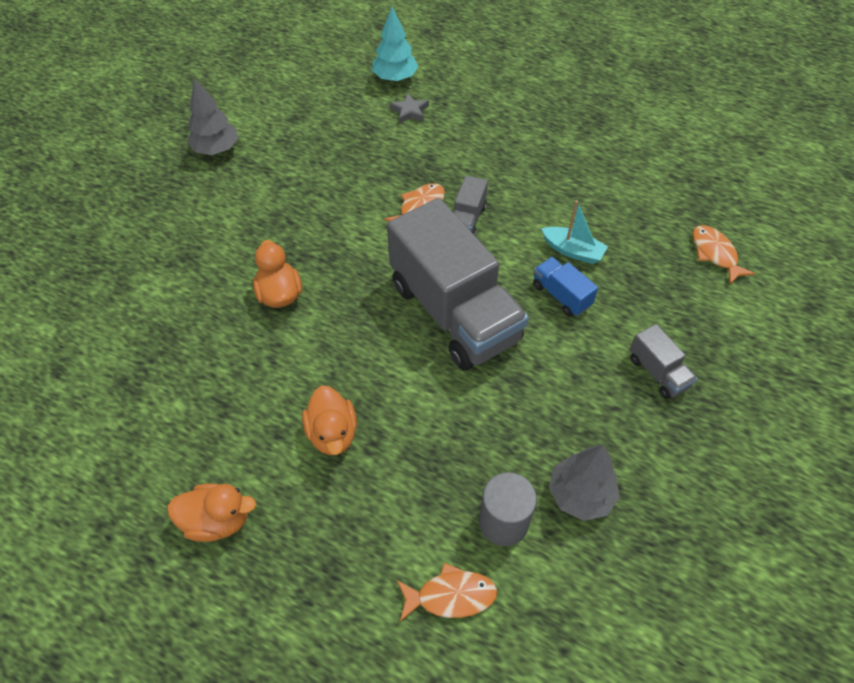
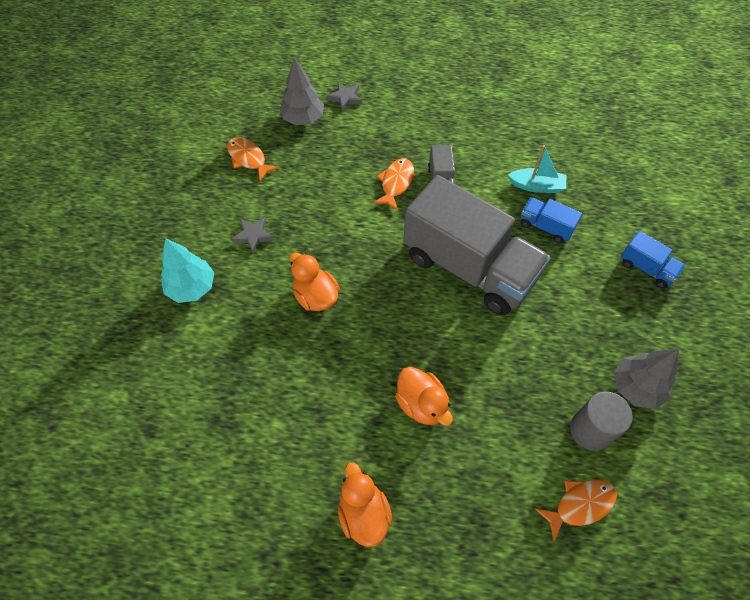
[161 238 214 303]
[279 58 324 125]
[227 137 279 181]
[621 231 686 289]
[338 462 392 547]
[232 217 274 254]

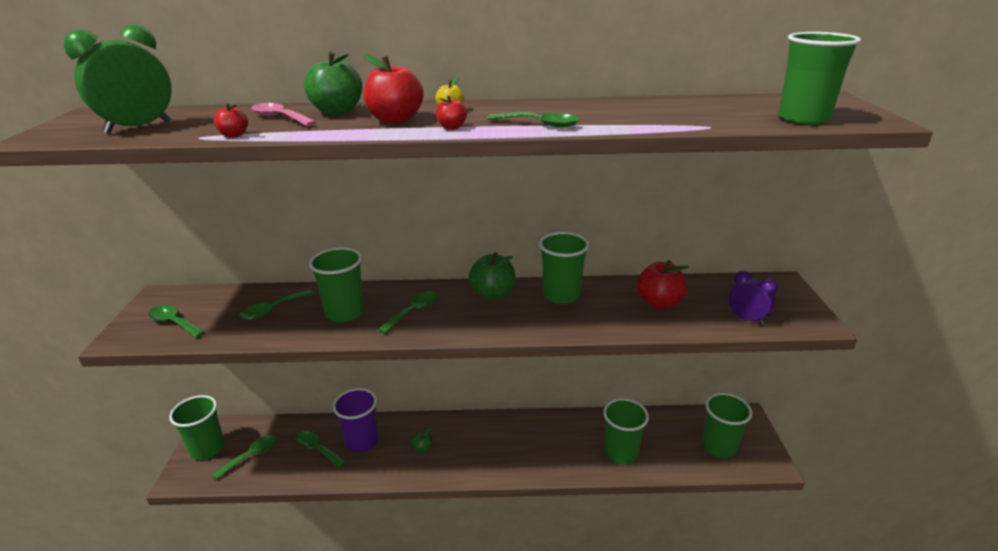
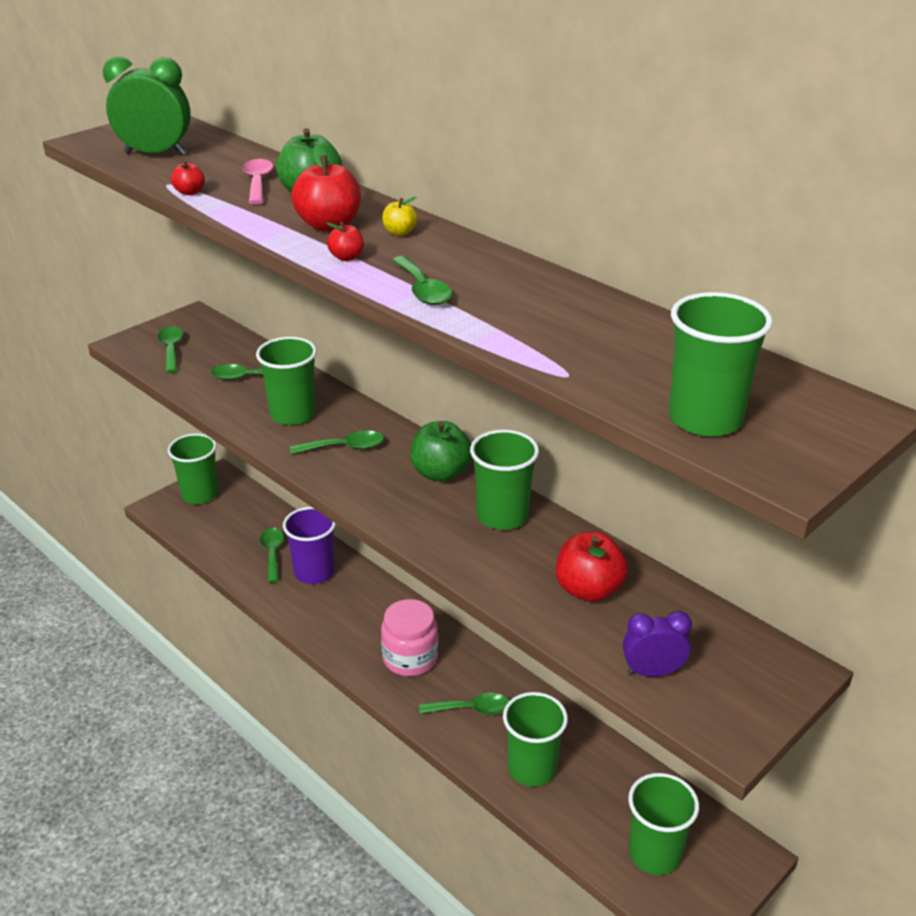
[623 611 692 677]
[411 428 432 453] (first image)
[419 693 510 715]
[381 599 438 676]

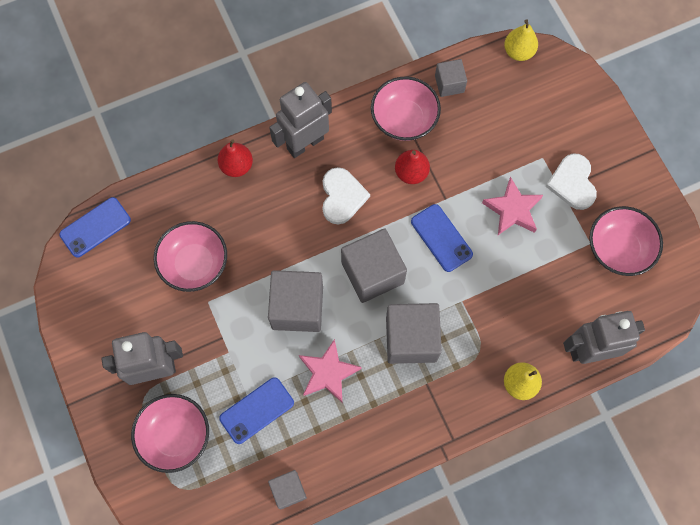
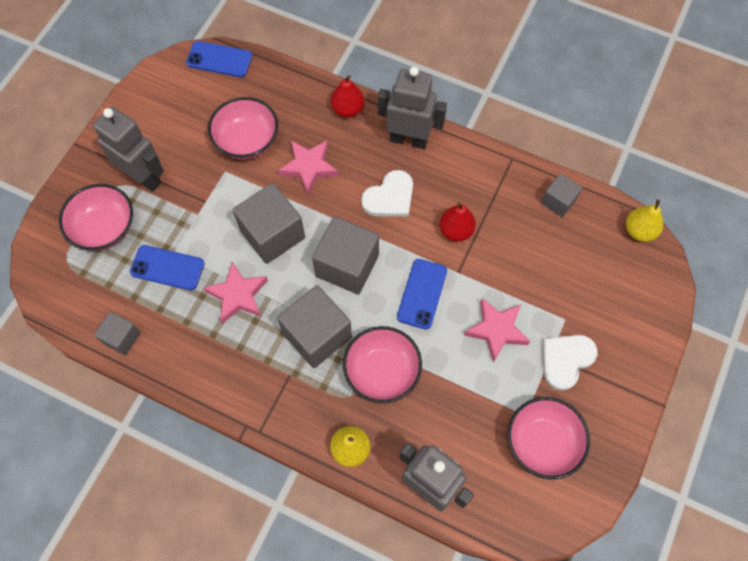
[343 326 422 403]
[278 140 338 194]

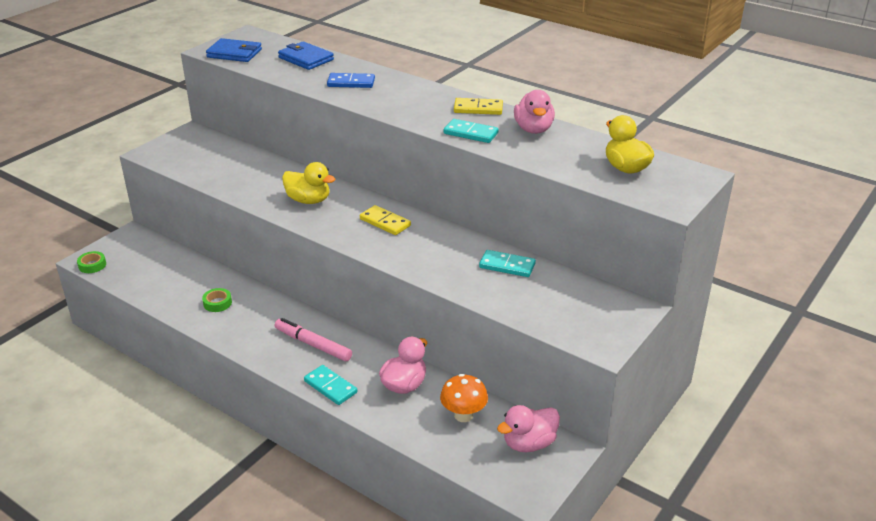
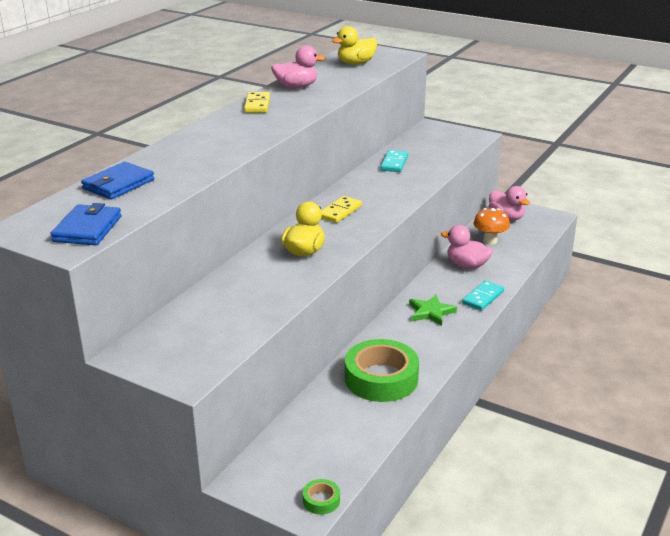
[327 73 375 88] (first image)
[444 119 499 143] (first image)
[345 339 419 402]
[409 294 457 326]

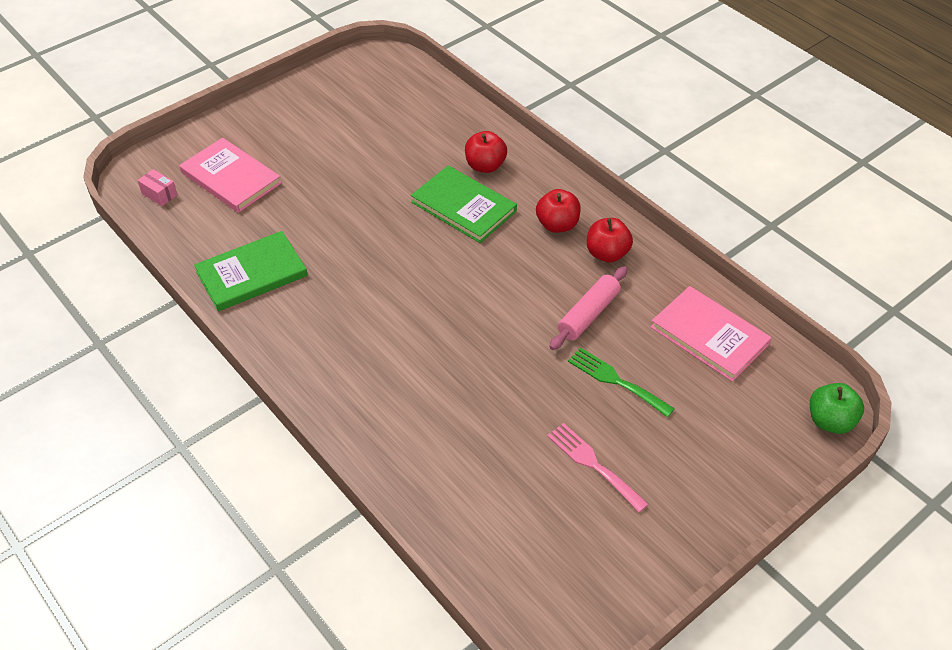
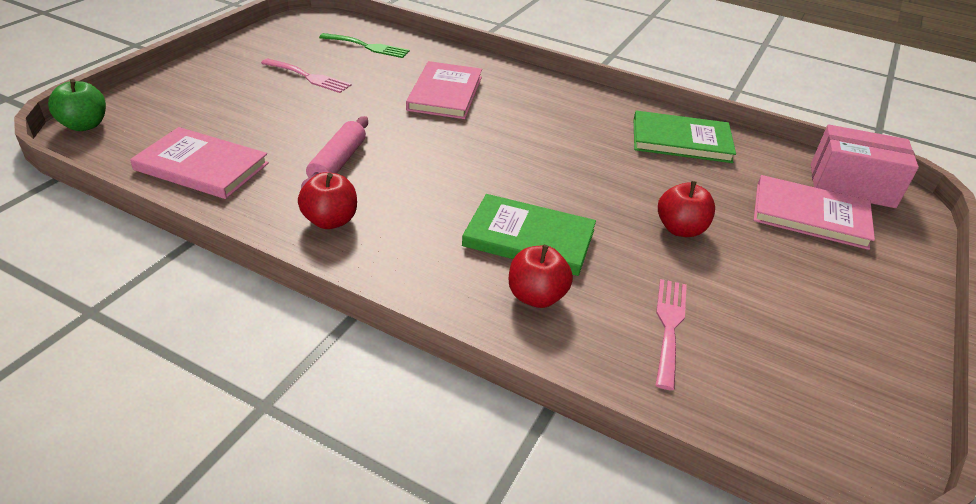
[811 125 919 208]
[658 181 715 237]
[634 111 736 163]
[319 33 410 58]
[406 61 482 119]
[656 279 687 390]

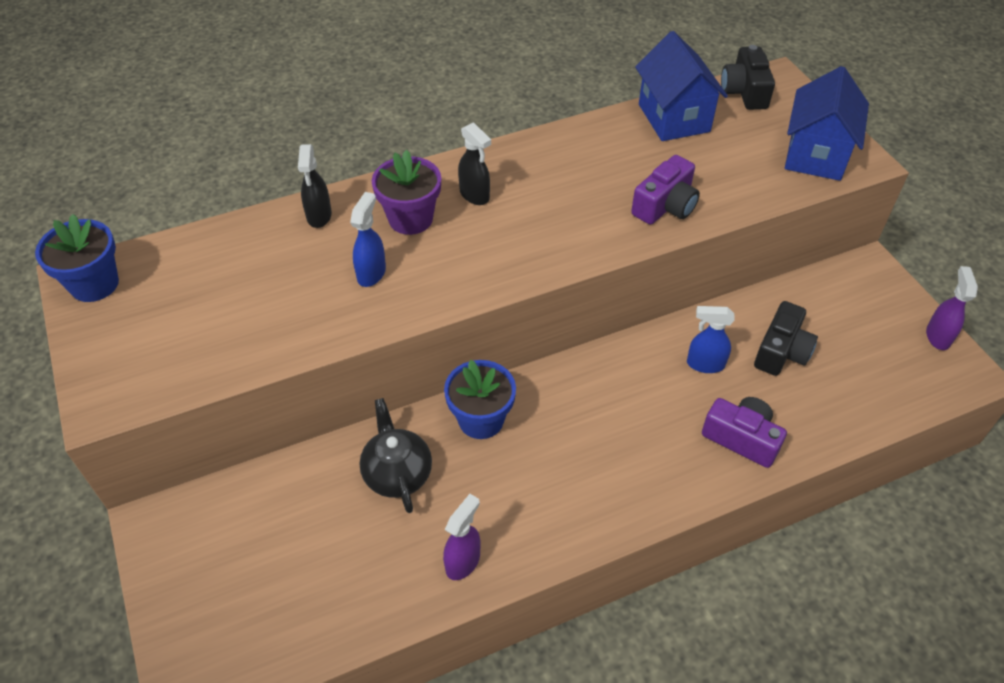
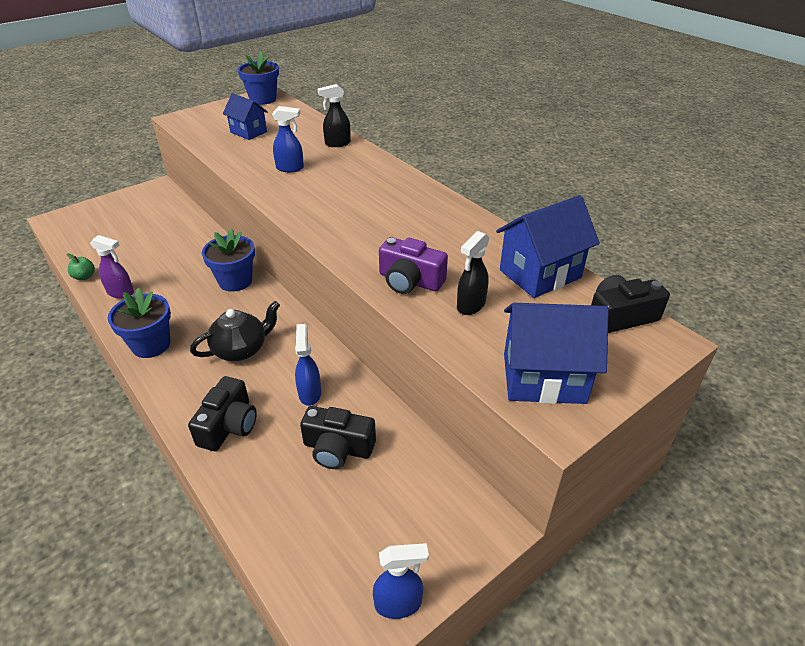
[457 231 490 315]
[372 150 441 235] (first image)
[373 543 429 619]
[188 376 257 451]
[190 301 280 361]
[223 93 268 140]
[67 253 95 280]
[108 288 171 358]

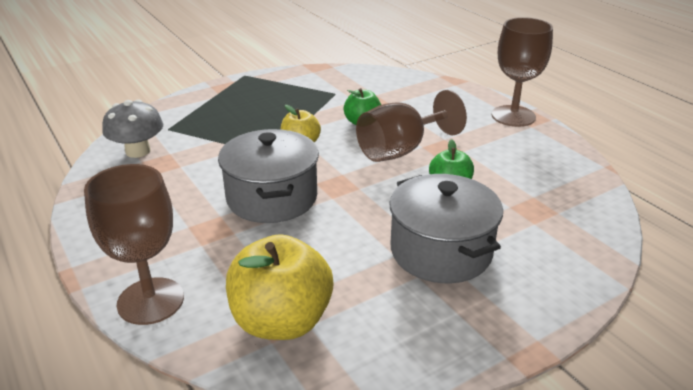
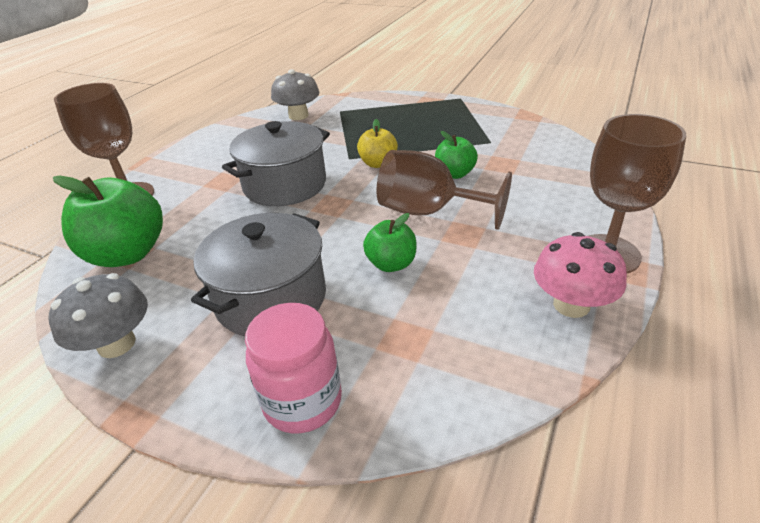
[53 176 163 267]
[534 232 627 318]
[48 273 148 358]
[245 303 342 433]

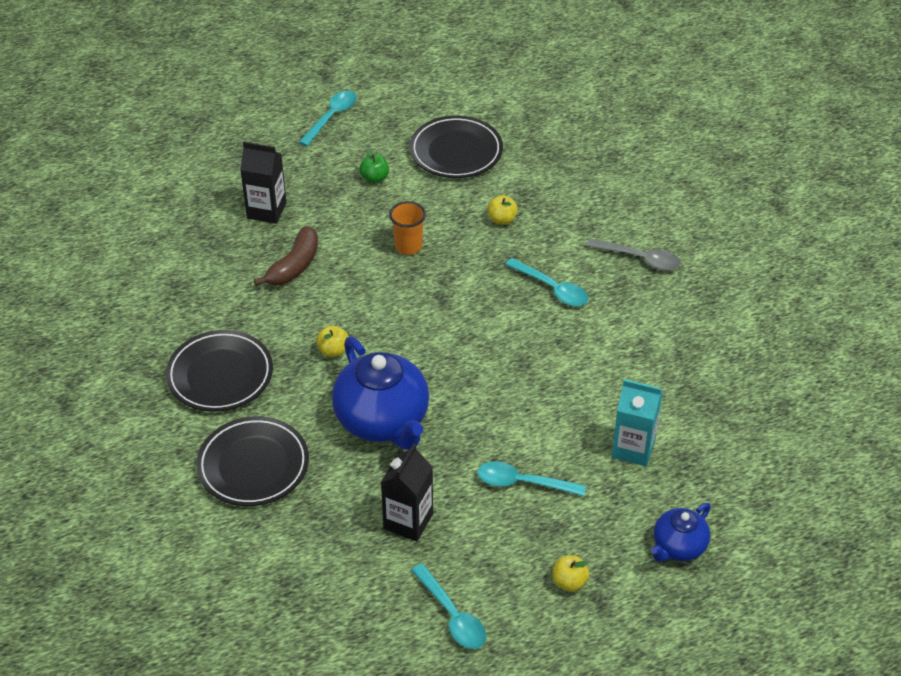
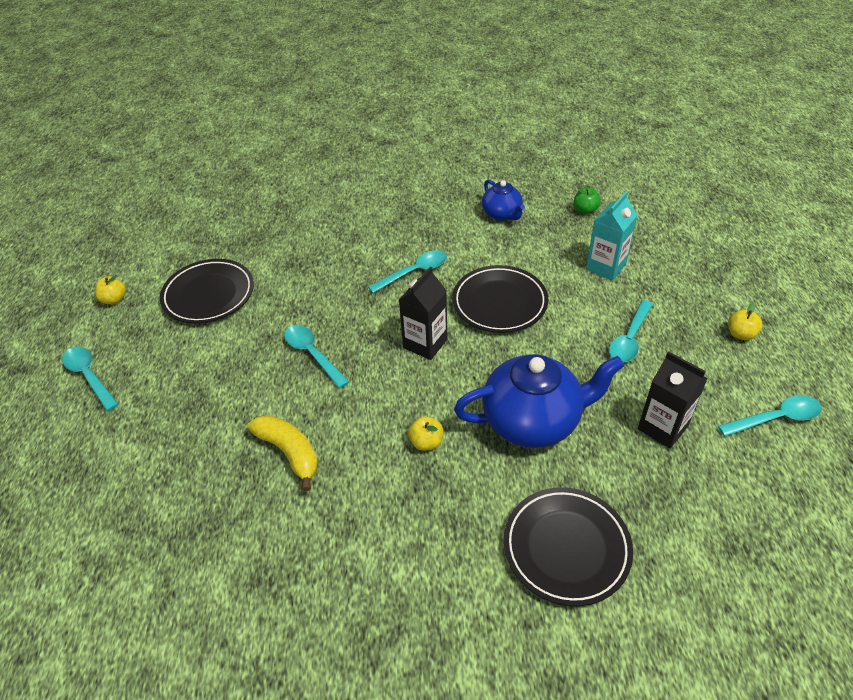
[399 267 448 360]
[574 188 601 214]
[95 275 126 304]
[284 325 349 388]
[247 415 318 491]
[586 238 681 270] (first image)
[452 265 548 333]
[482 179 525 221]

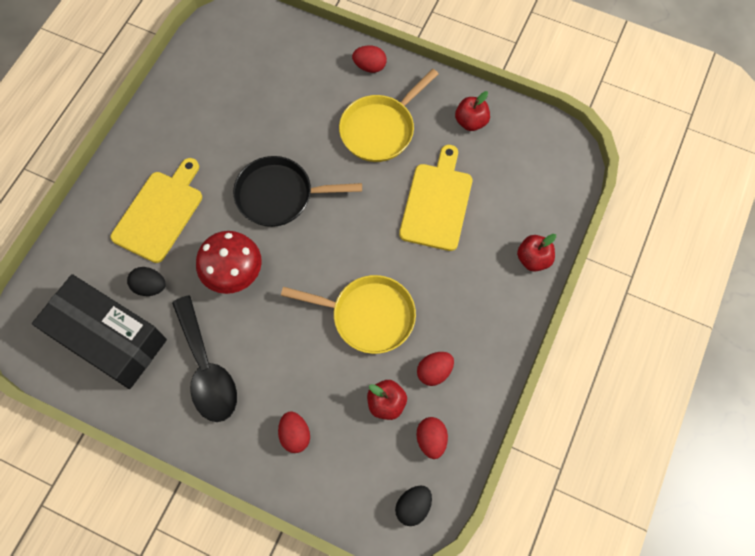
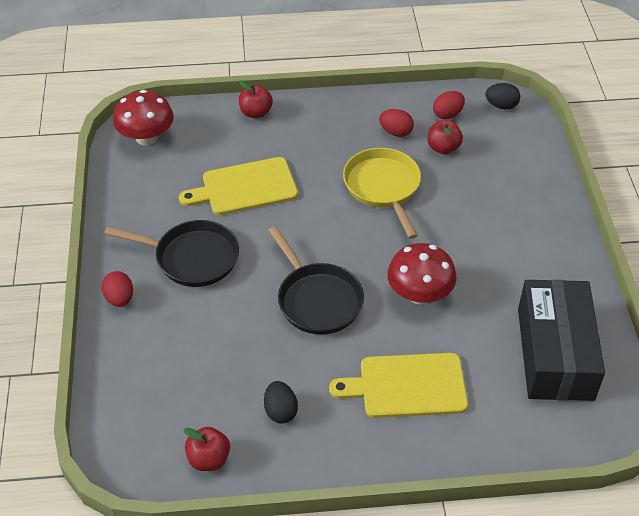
[104 220 239 287]
[184 427 230 471]
[264 381 298 424]
[172 296 237 422] (first image)
[278 411 310 453] (first image)
[113 90 174 146]

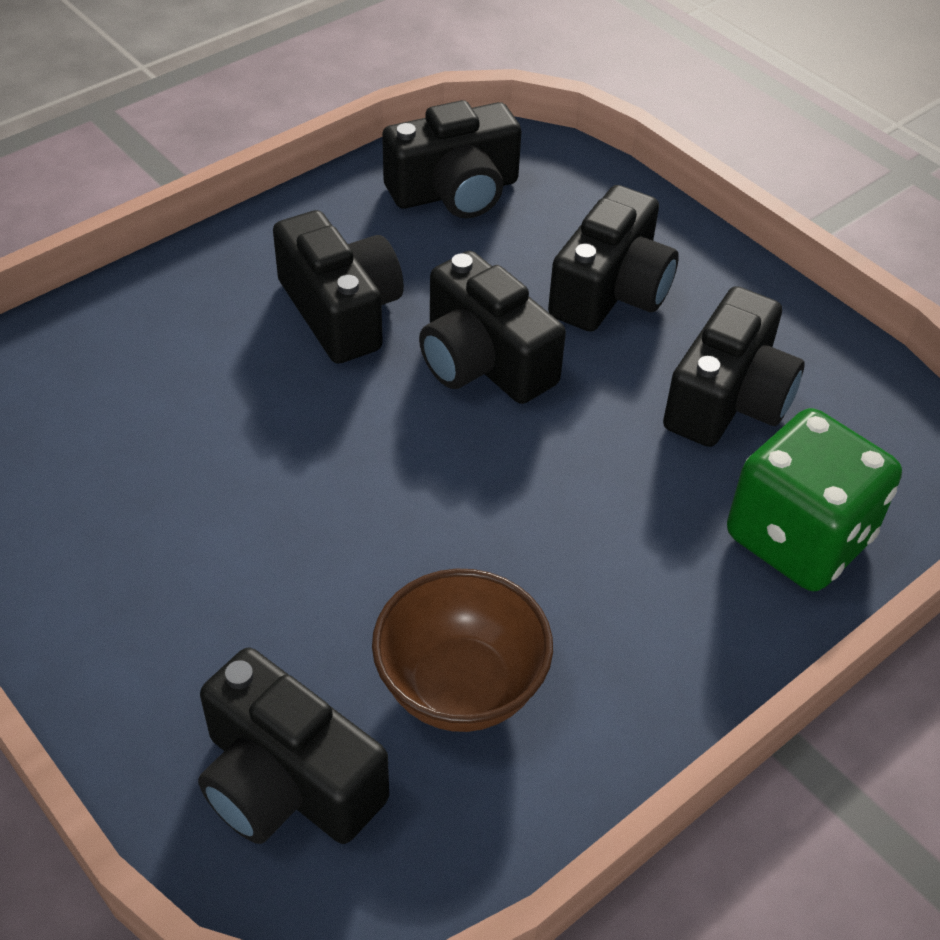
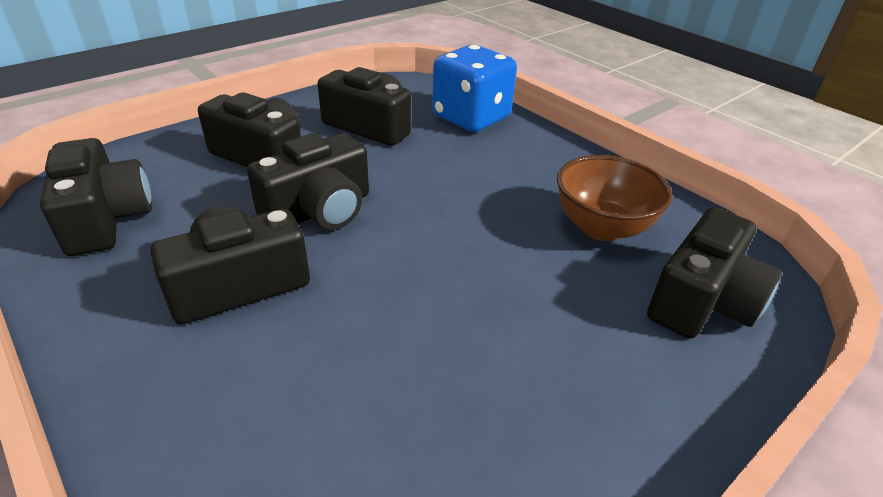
[432 45 517 132]

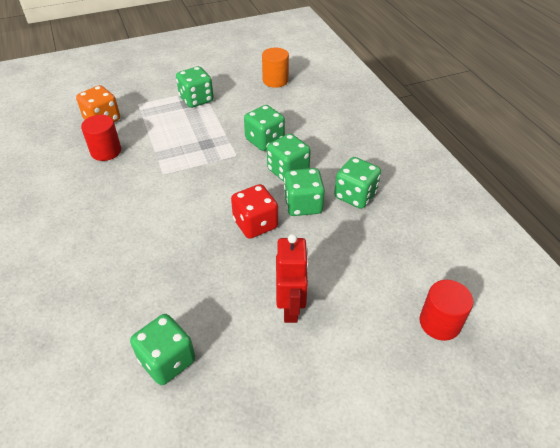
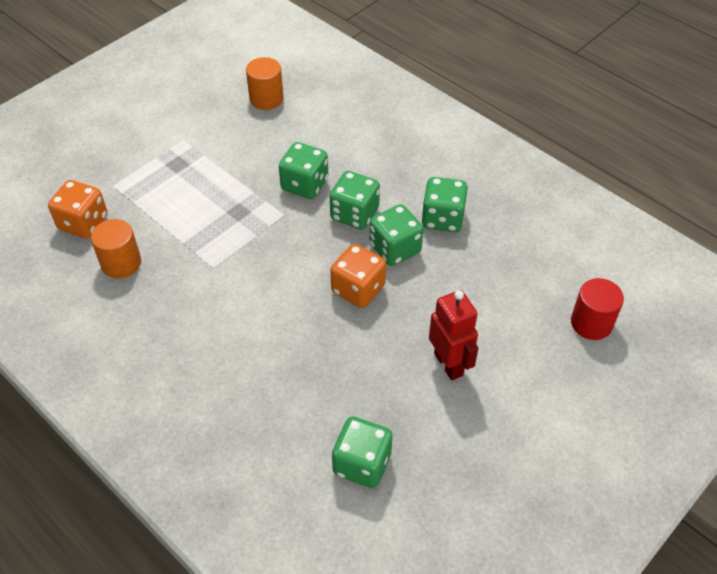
[176 66 214 108] (first image)
[91 219 141 278]
[330 244 386 308]

